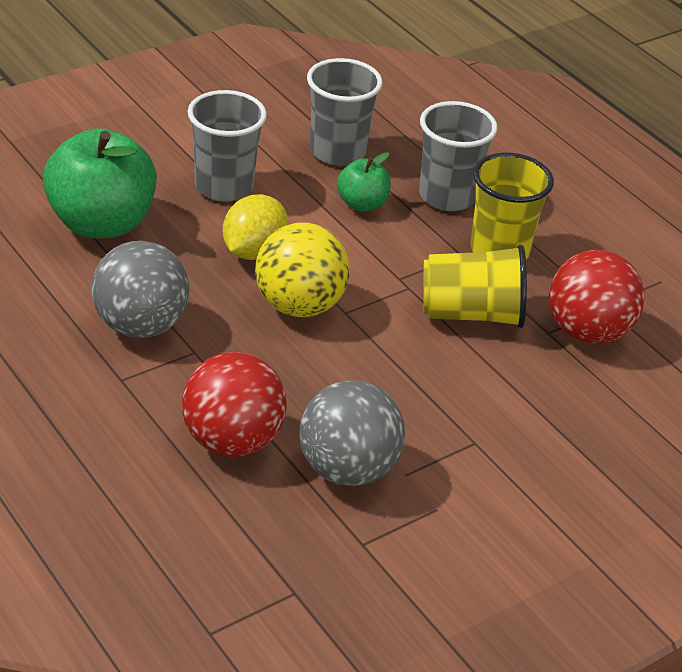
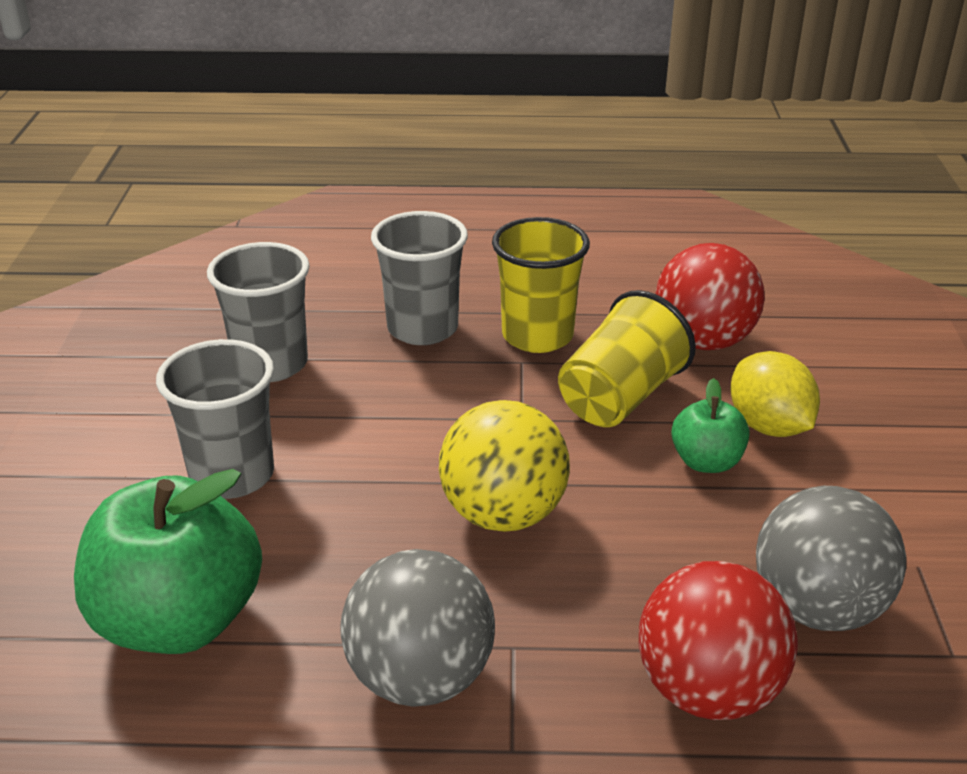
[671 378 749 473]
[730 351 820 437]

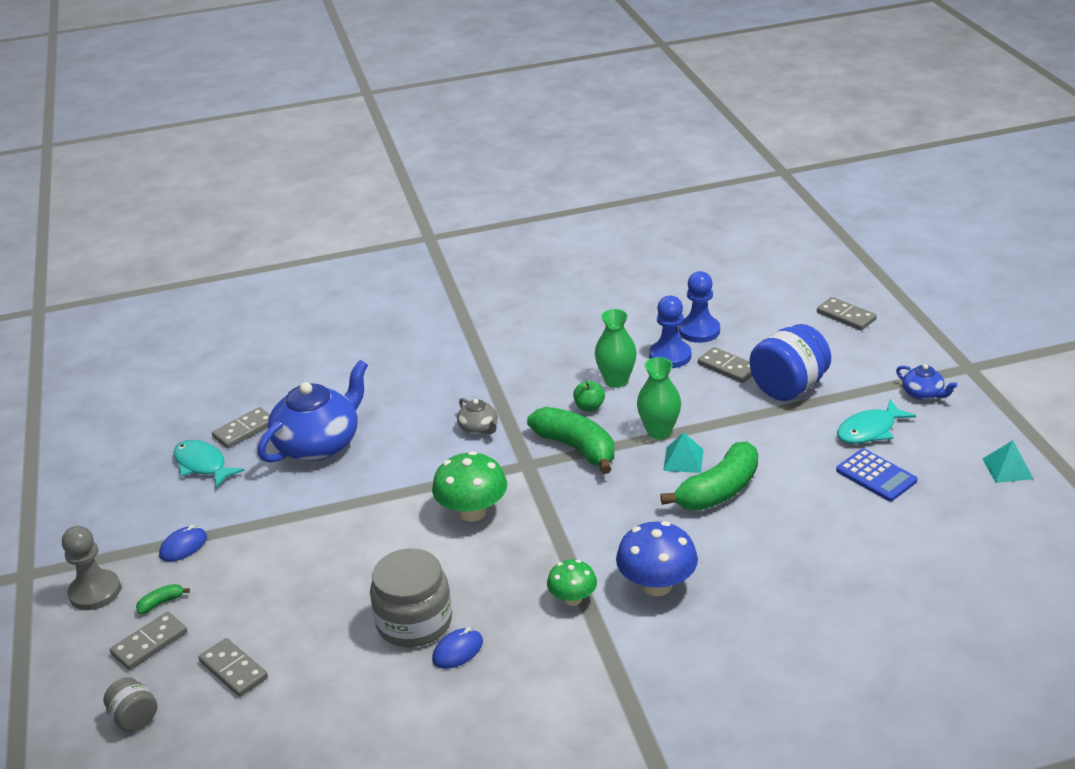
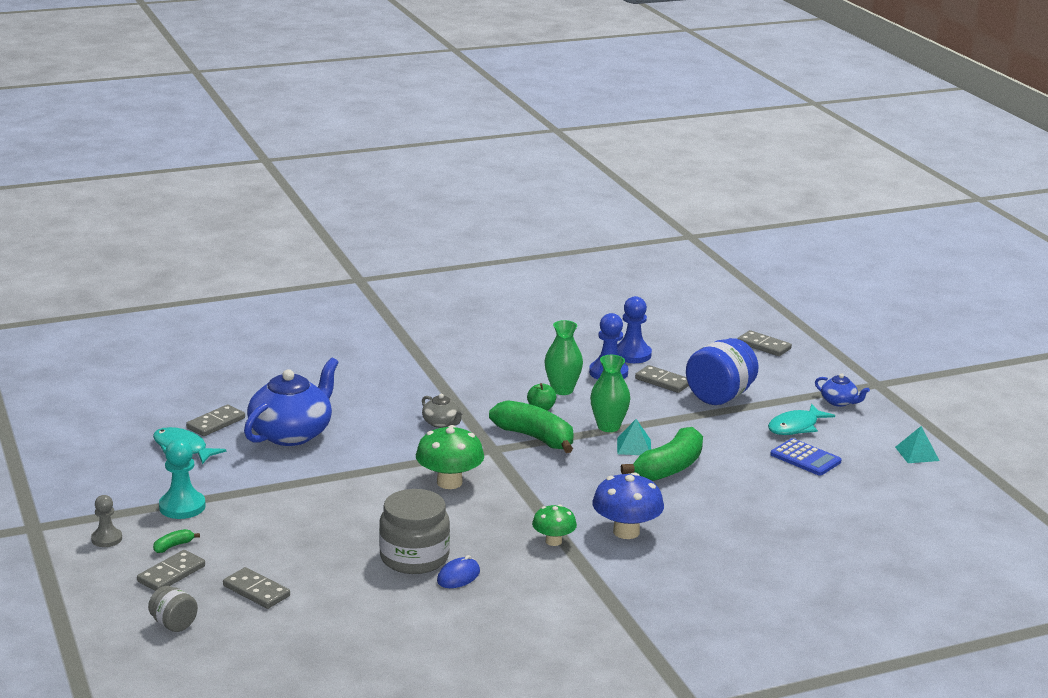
[159 439 206 519]
[91 495 122 547]

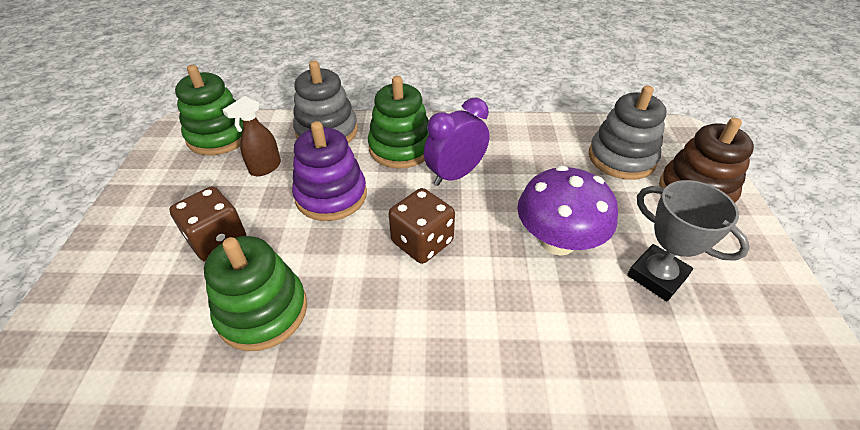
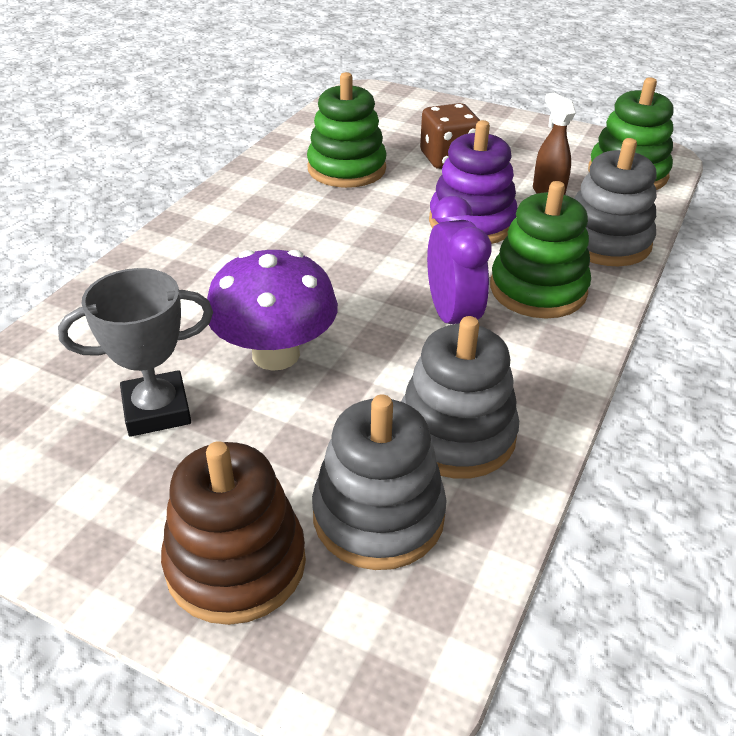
[389 188 455 264] (first image)
[401 316 519 479]

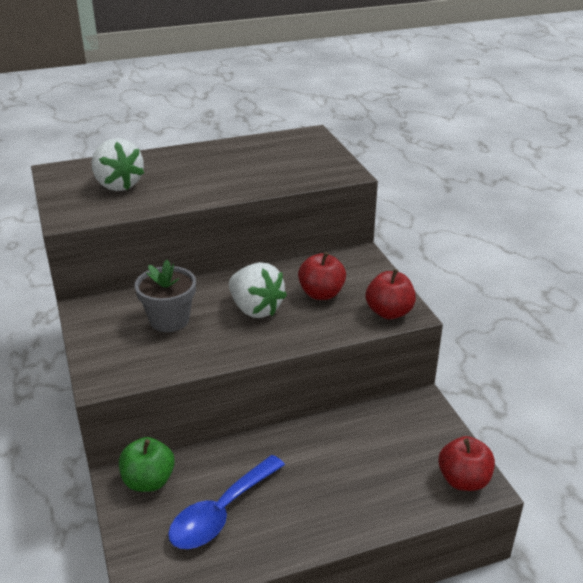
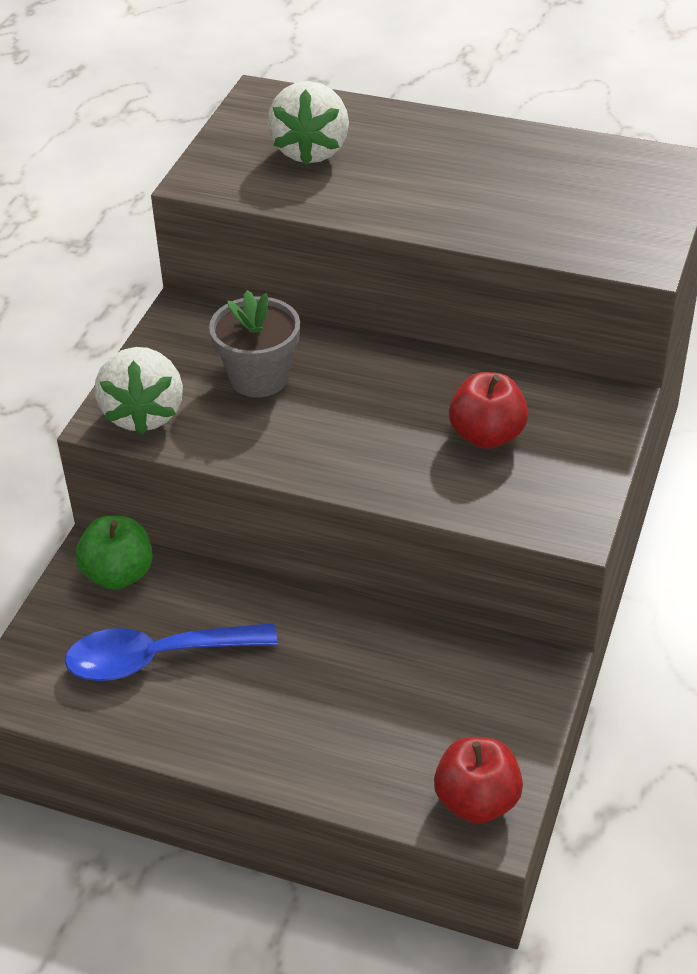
[95 347 183 435]
[366 269 416 319] (first image)

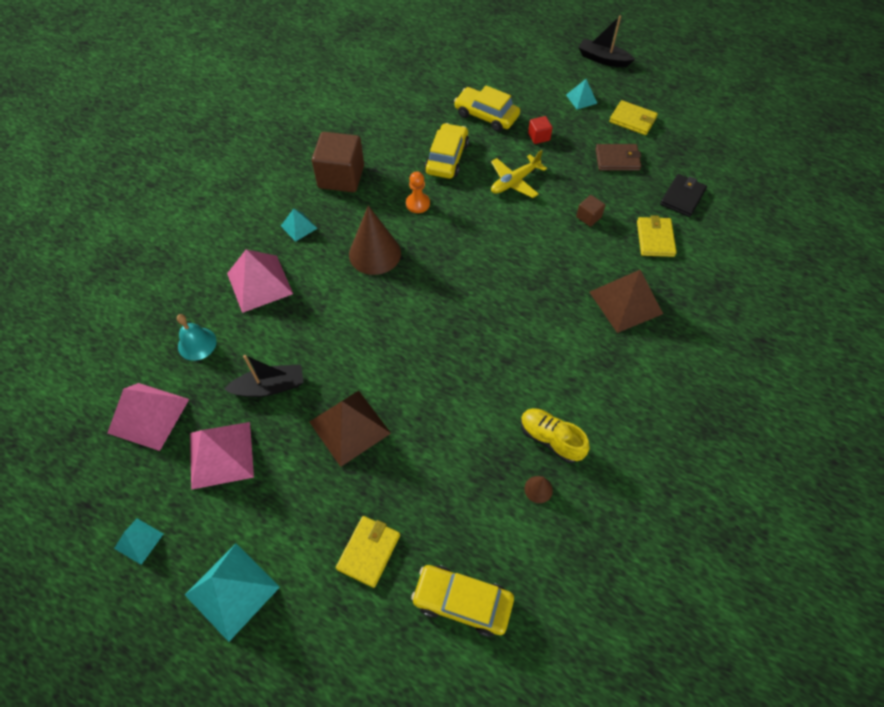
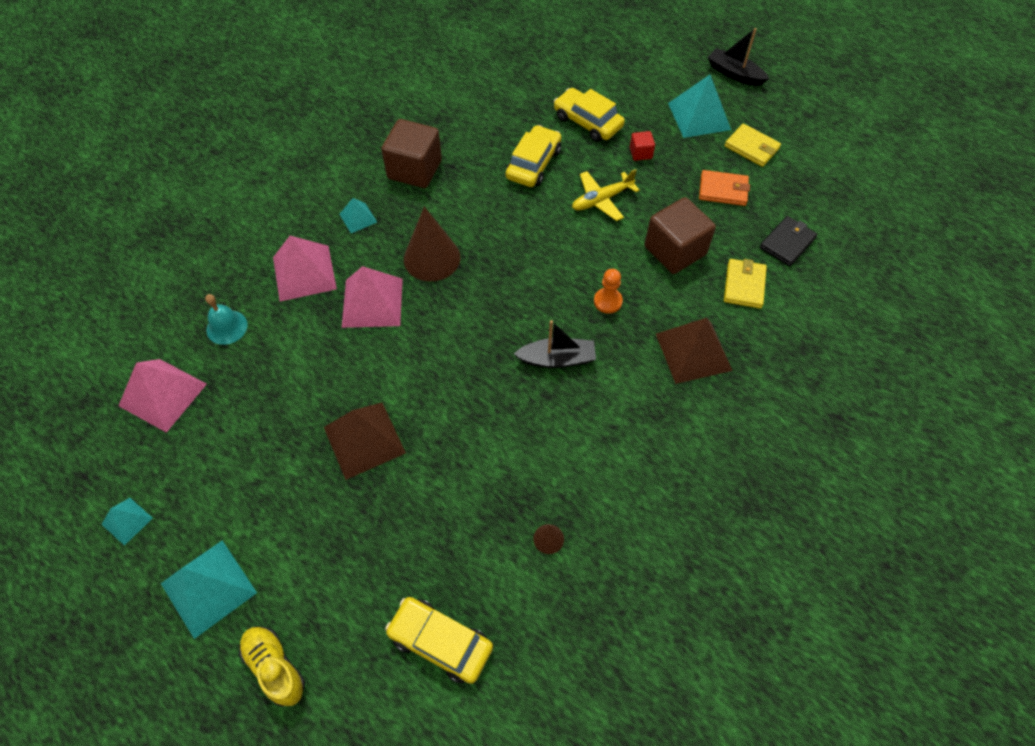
[668 75 731 138]
[699 170 750 206]
[594 269 623 314]
[644 197 716 274]
[514 320 596 368]
[239 626 305 707]
[342 266 403 328]
[336 516 400 588] (first image)

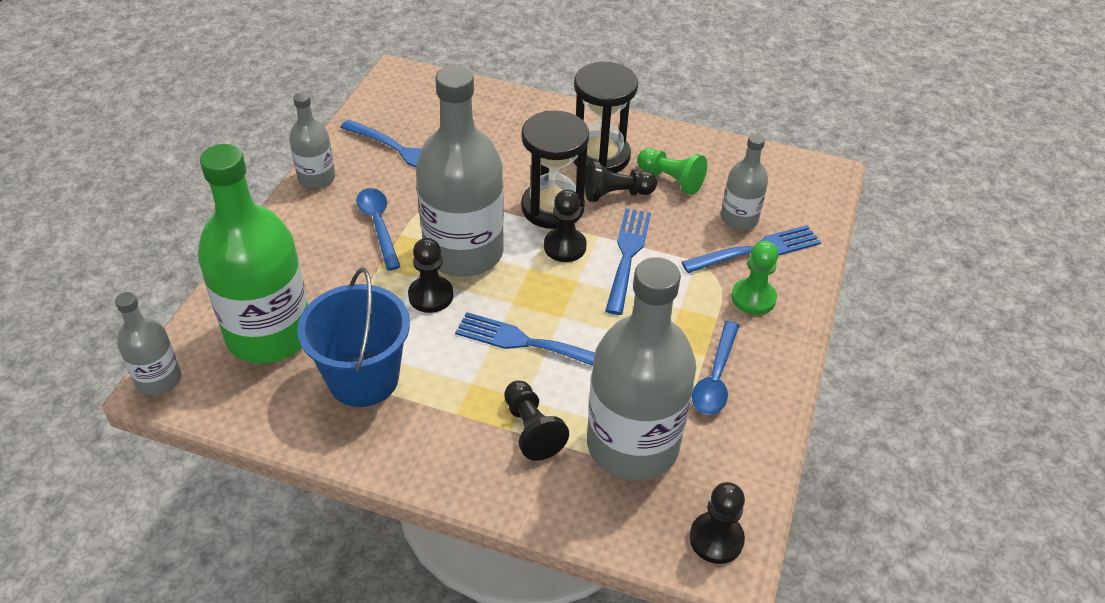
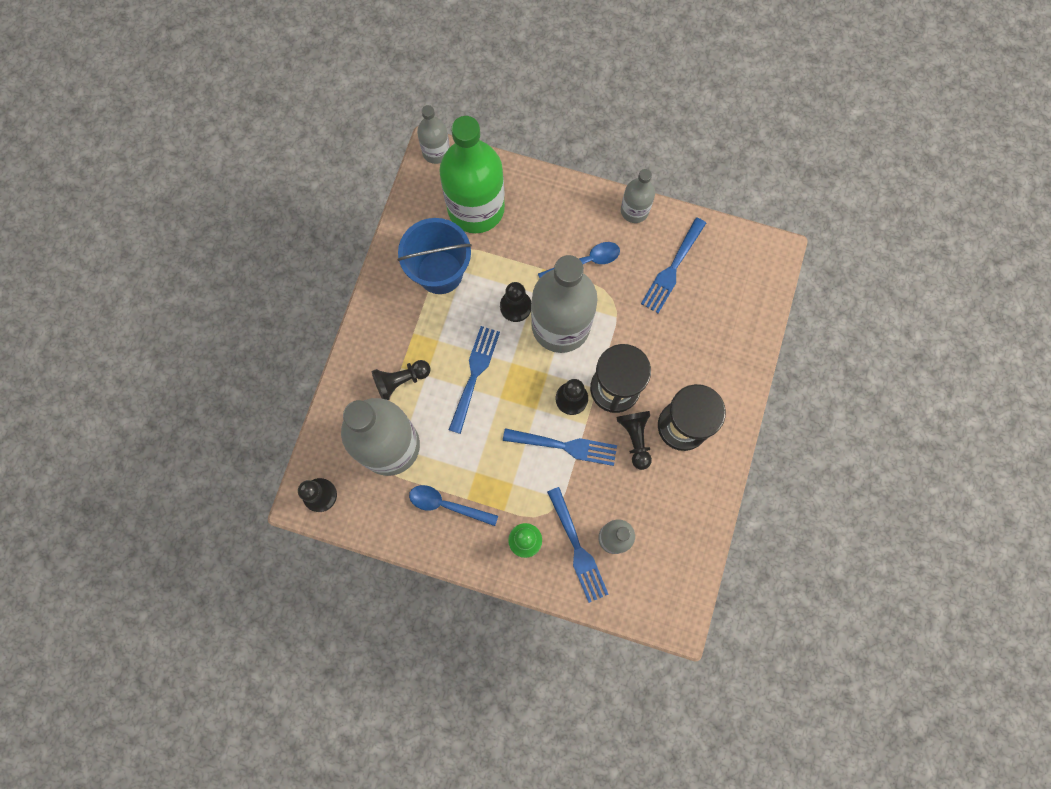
[637 148 707 195] (first image)

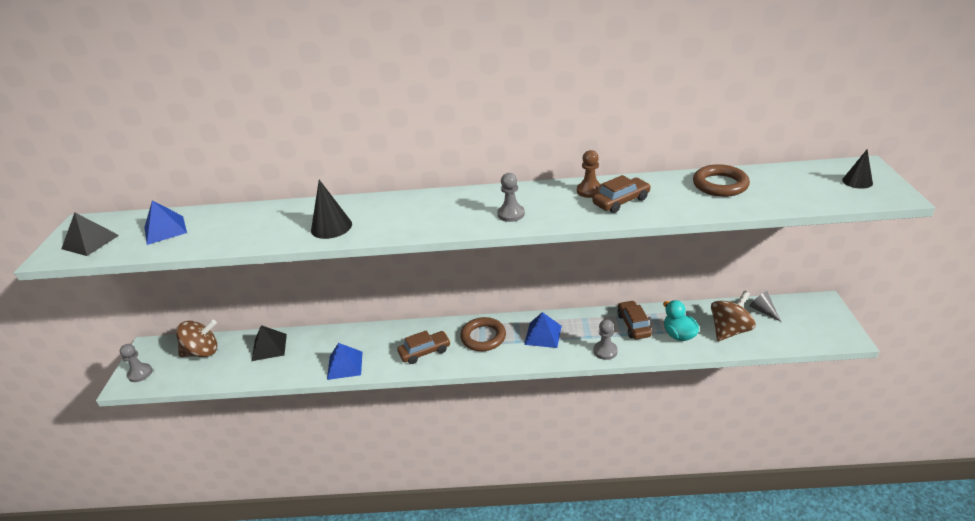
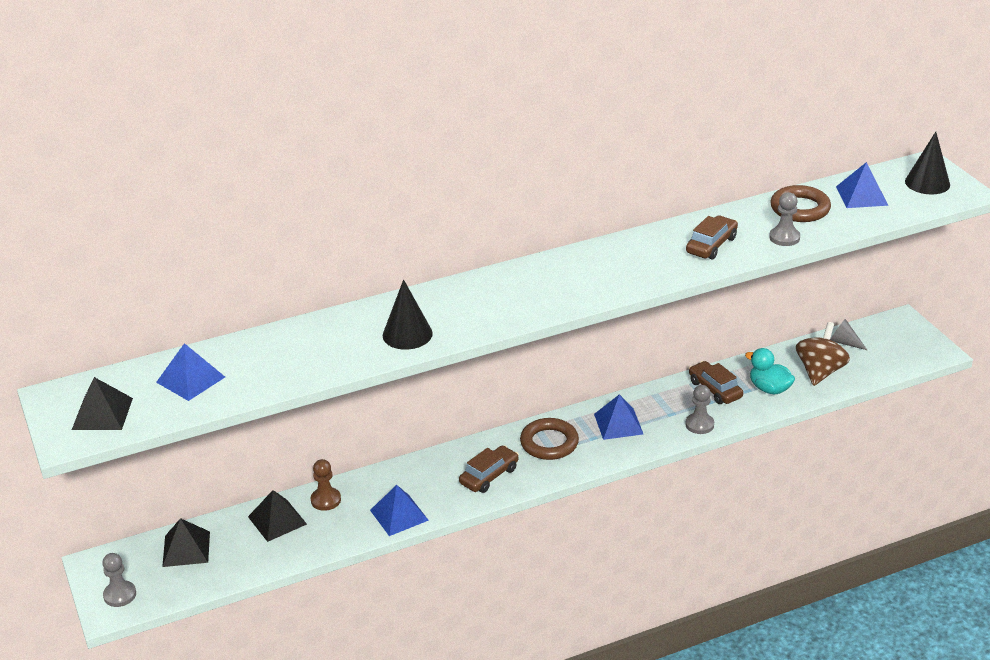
[311 459 341 511]
[905 132 950 194]
[769 192 800 246]
[162 518 210 567]
[836 162 889 208]

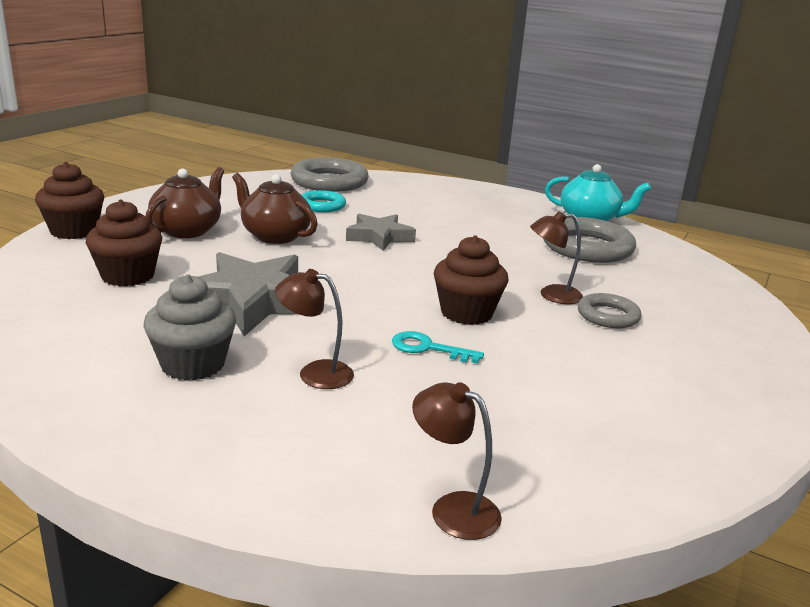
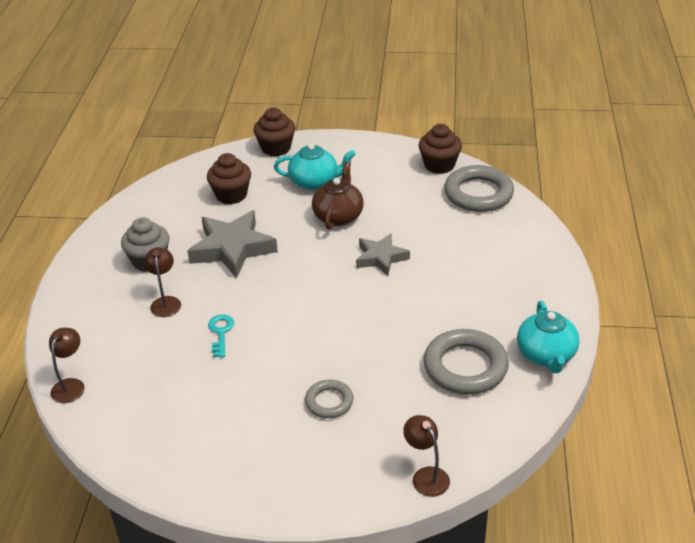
[274 143 356 190]
[302 190 346 212] (first image)
[403 415 450 497]
[419 124 462 174]

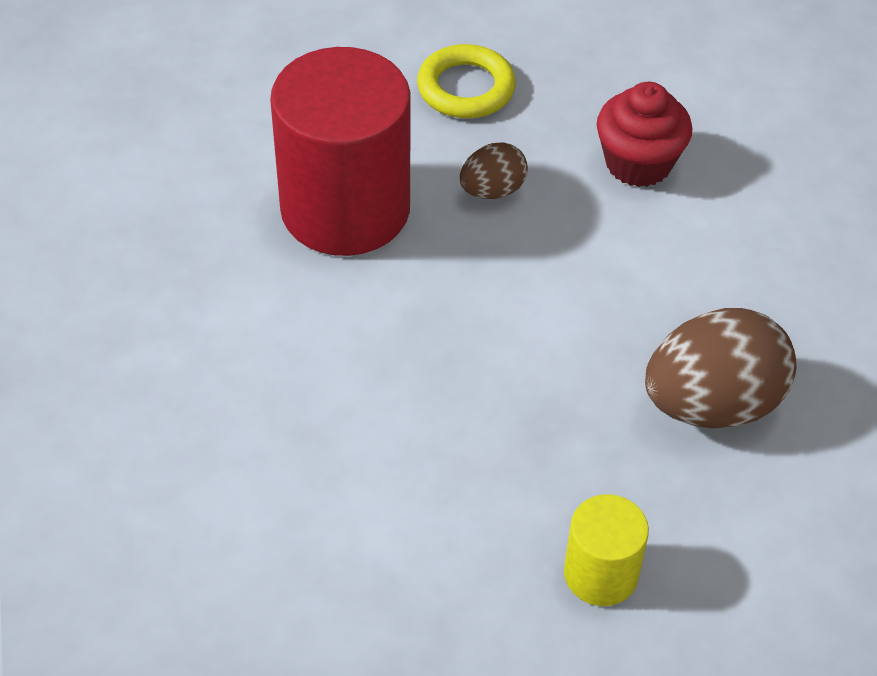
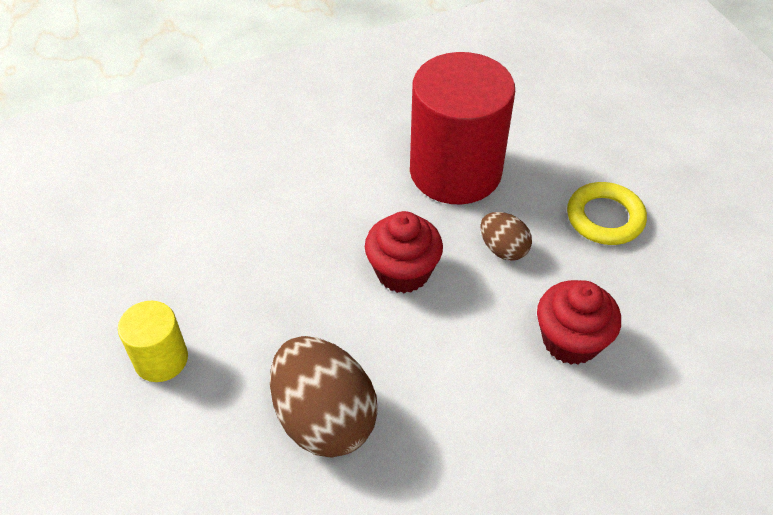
[365 211 443 293]

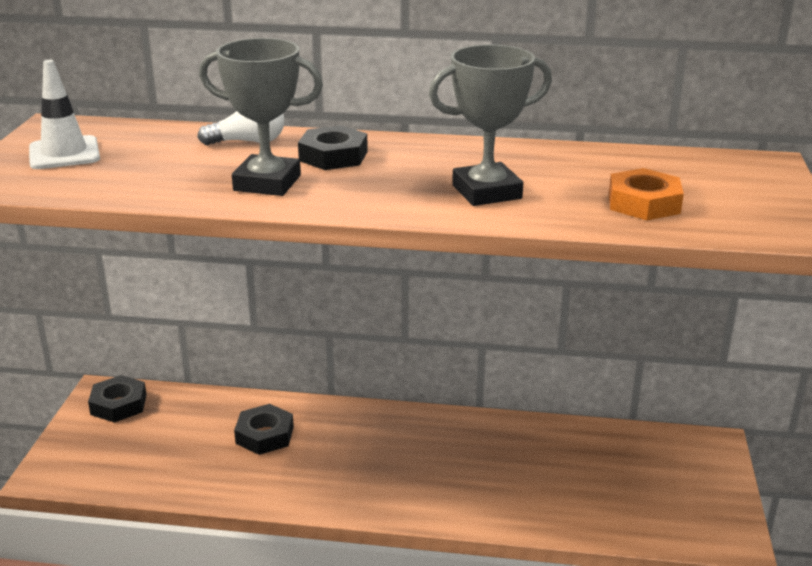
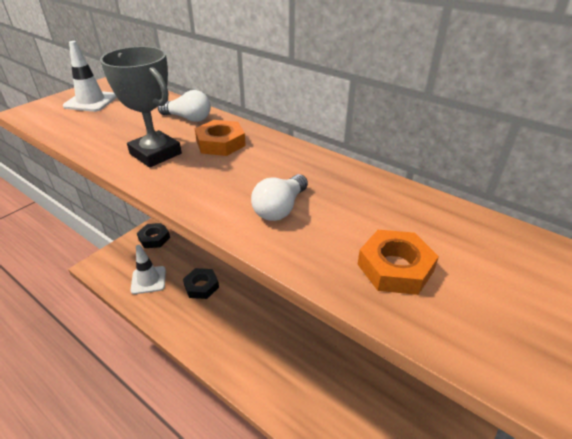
[251 174 308 221]
[195 120 246 156]
[131 245 166 294]

